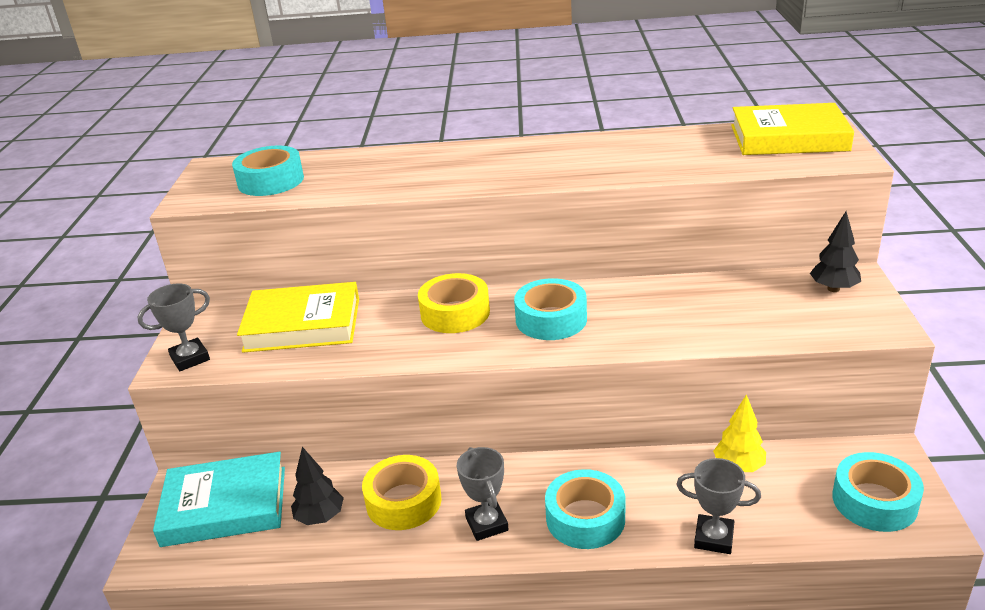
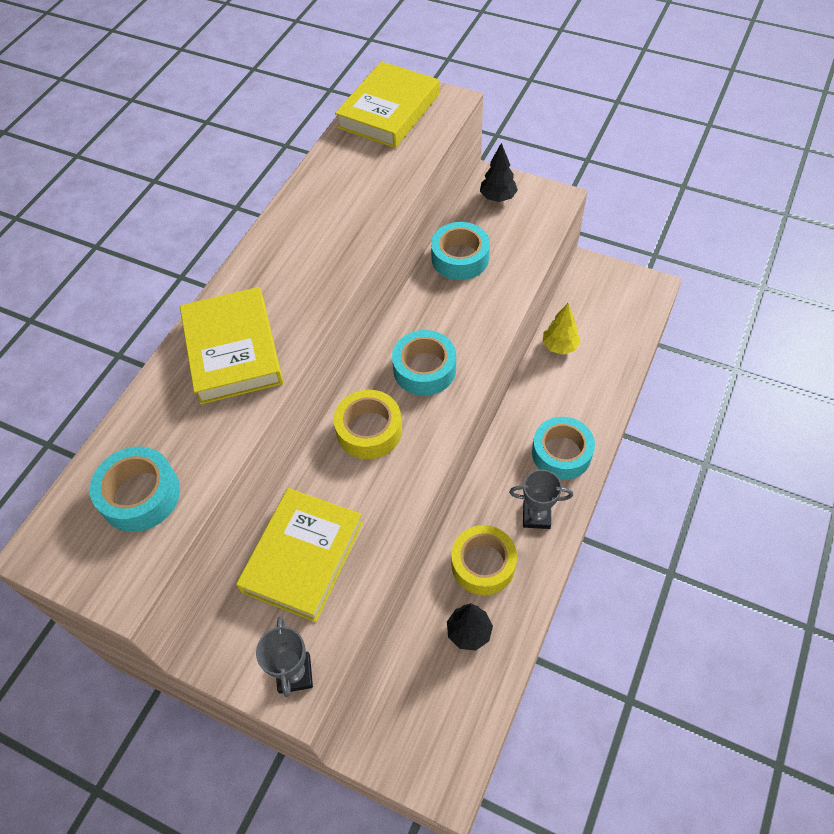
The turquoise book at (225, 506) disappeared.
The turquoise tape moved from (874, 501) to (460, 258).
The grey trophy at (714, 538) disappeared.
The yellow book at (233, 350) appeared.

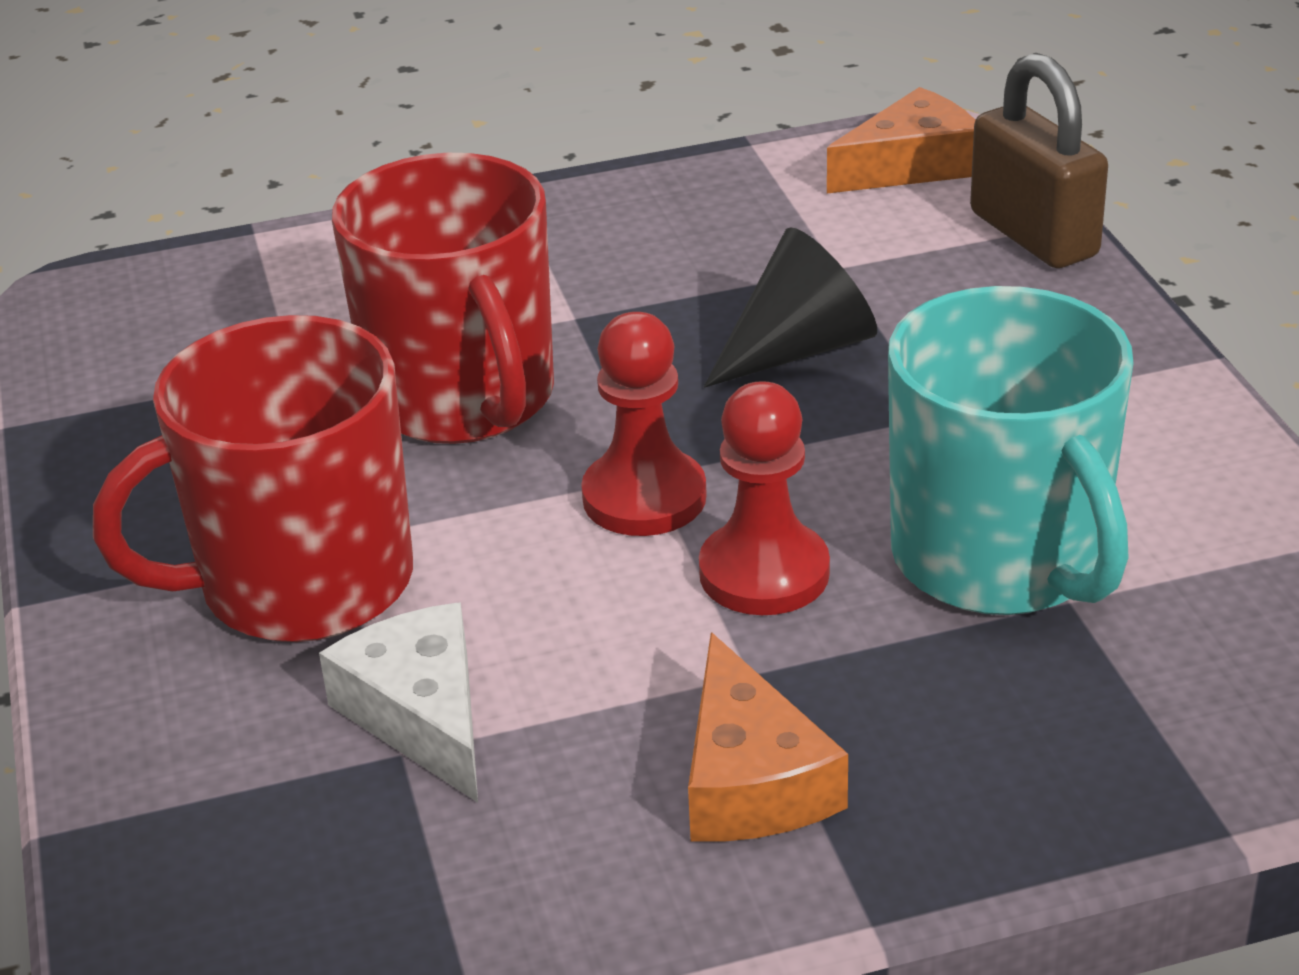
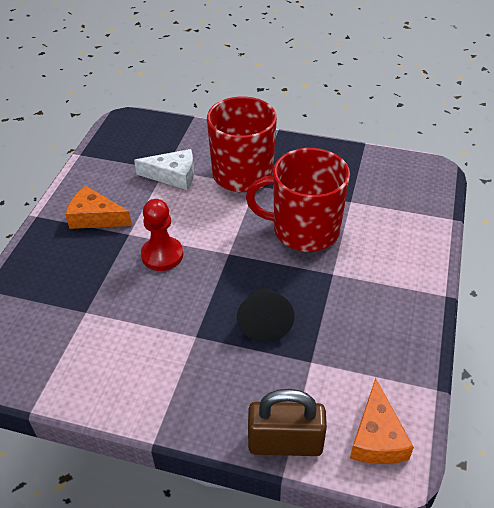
The turquoise mug at (1001, 558) disappeared.
The red pawn at (644, 497) disappeared.

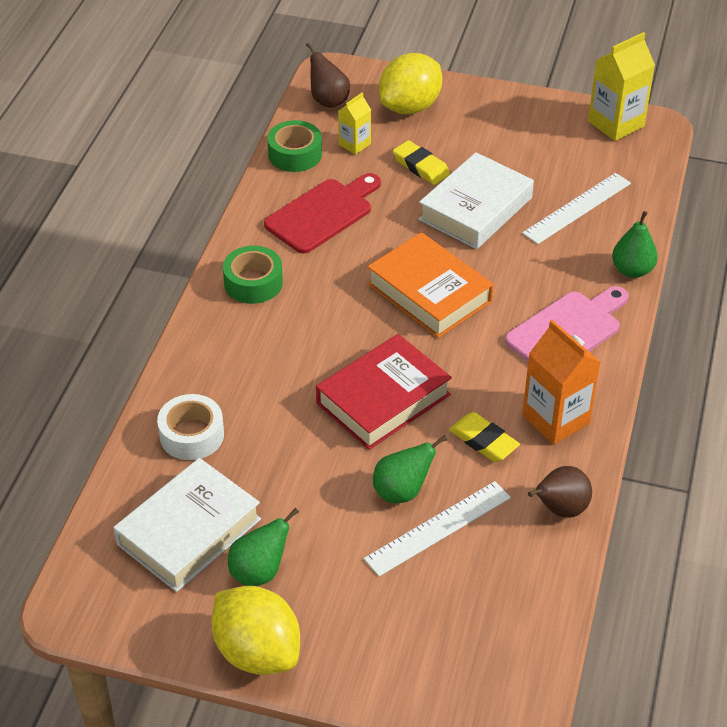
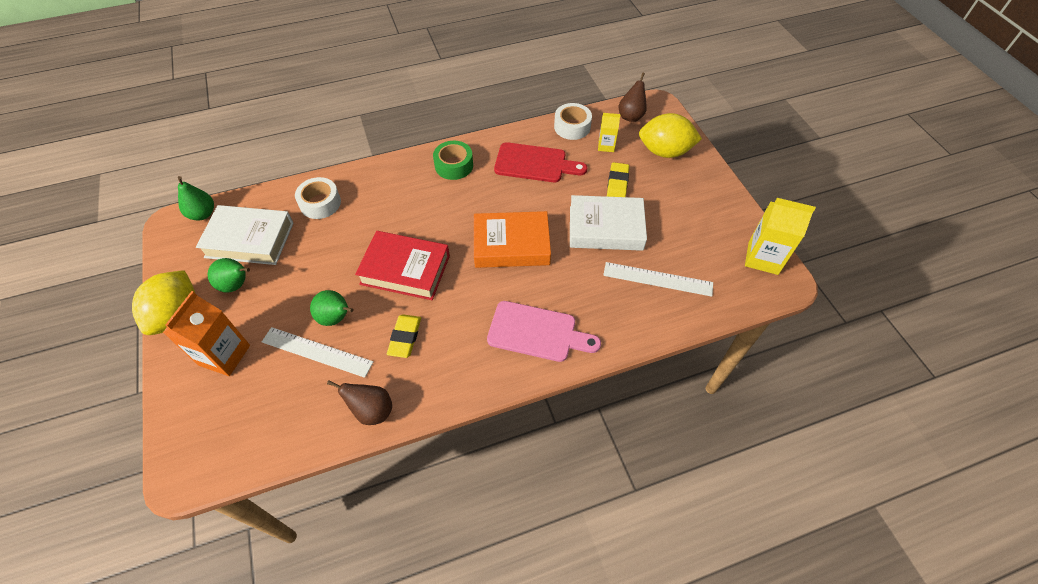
The green tape at (295, 154) became the white tape at (572, 127).
The green pear moved from (632, 270) to (203, 214).
The orange book at (429, 293) turned 75 degrees clockwise.
The orange carton moved from (556, 419) to (224, 355).

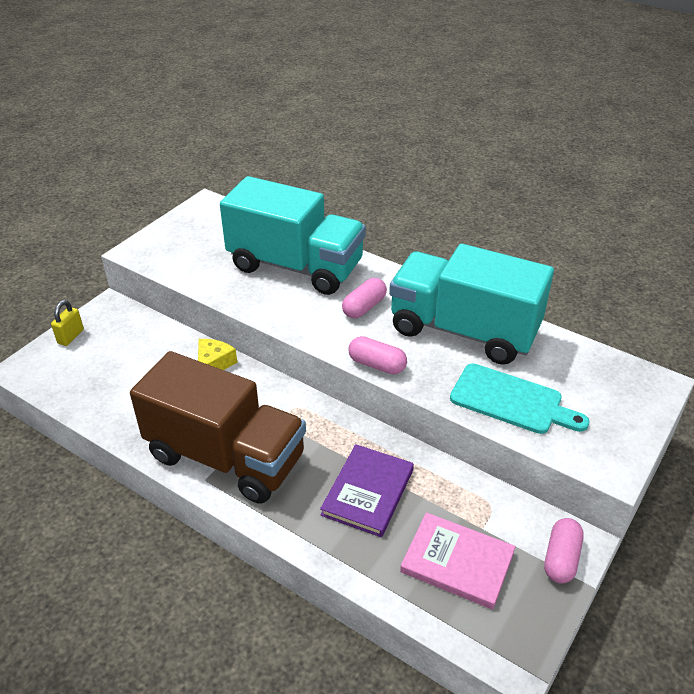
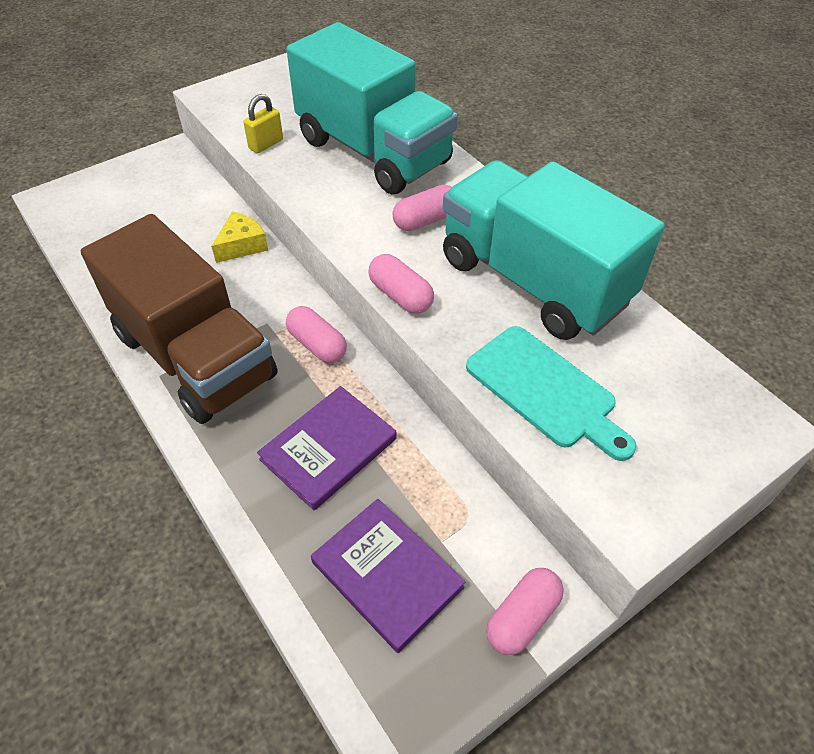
The yellow padlock moved from (71, 336) to (266, 144).
The pink book at (457, 562) became the purple book at (387, 575).
The pink capsule at (317, 344) appeared.

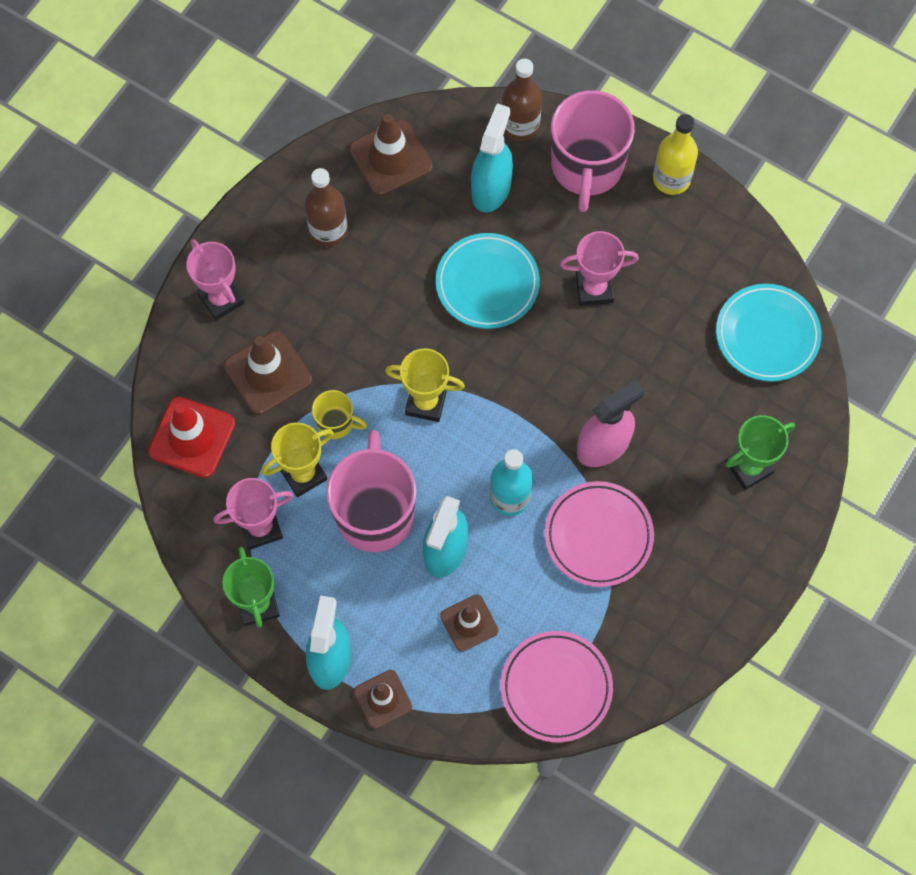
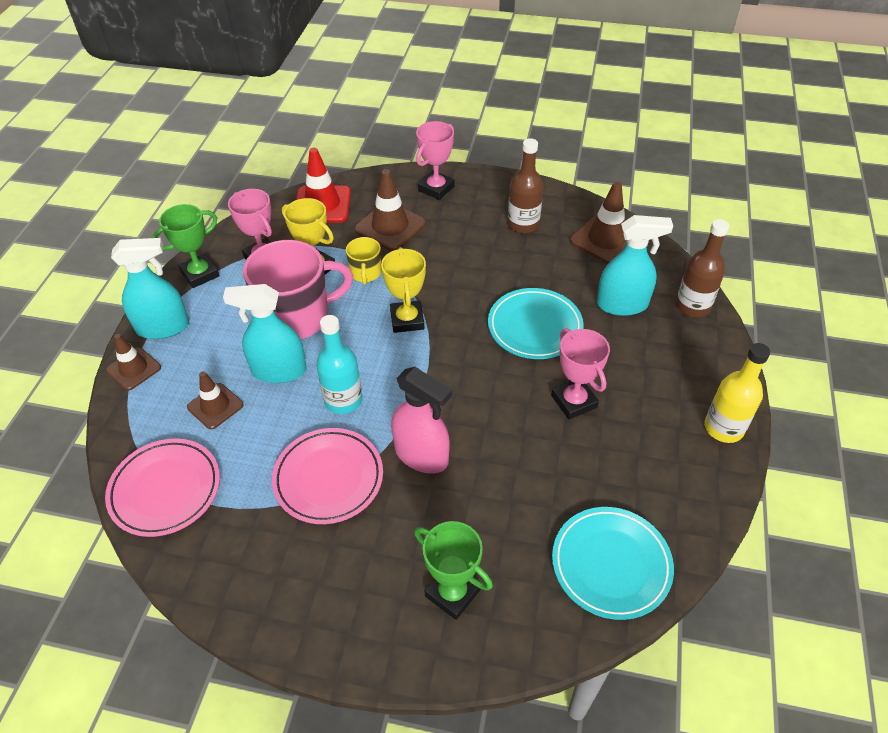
The pink mug at (587, 167) disappeared.

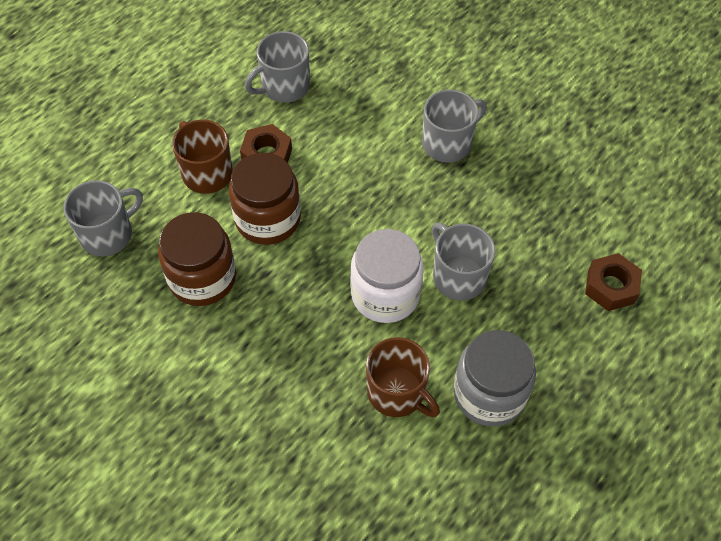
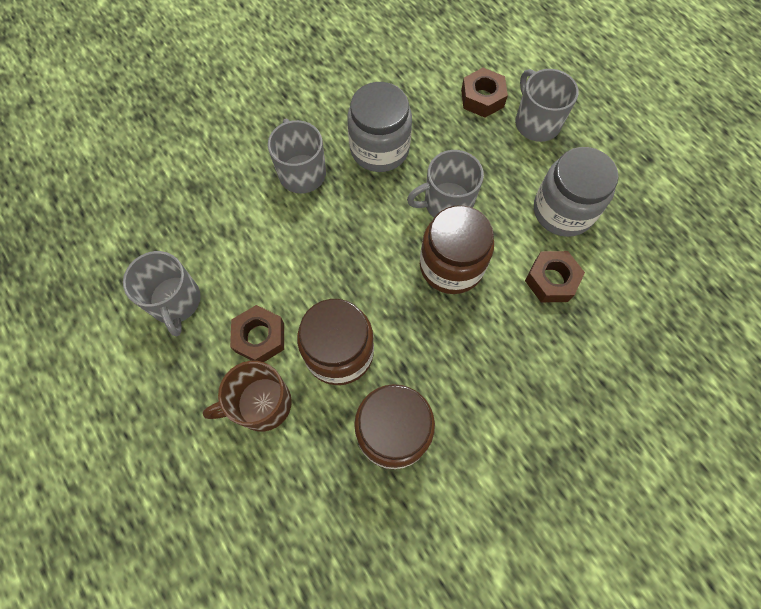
The grey mug moved from (108, 234) to (536, 122).
The white jar at (385, 294) became the brown jar at (451, 266).
The brown mug at (397, 393) was replaced by the brown nut at (551, 280).
The grey jar at (379, 149) appeared.

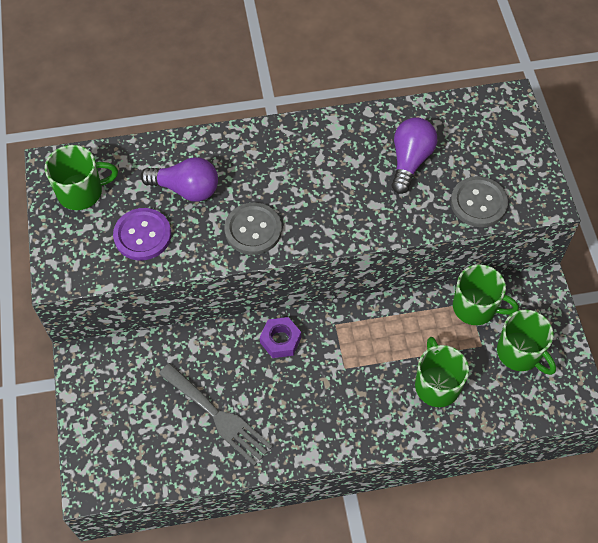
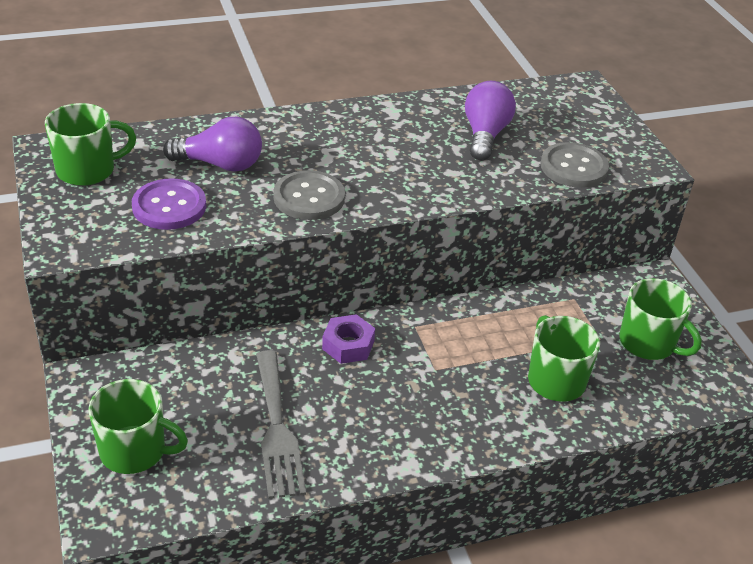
The green mug moved from (475, 307) to (135, 451).
The grey fork at (218, 416) turned 45 degrees clockwise.

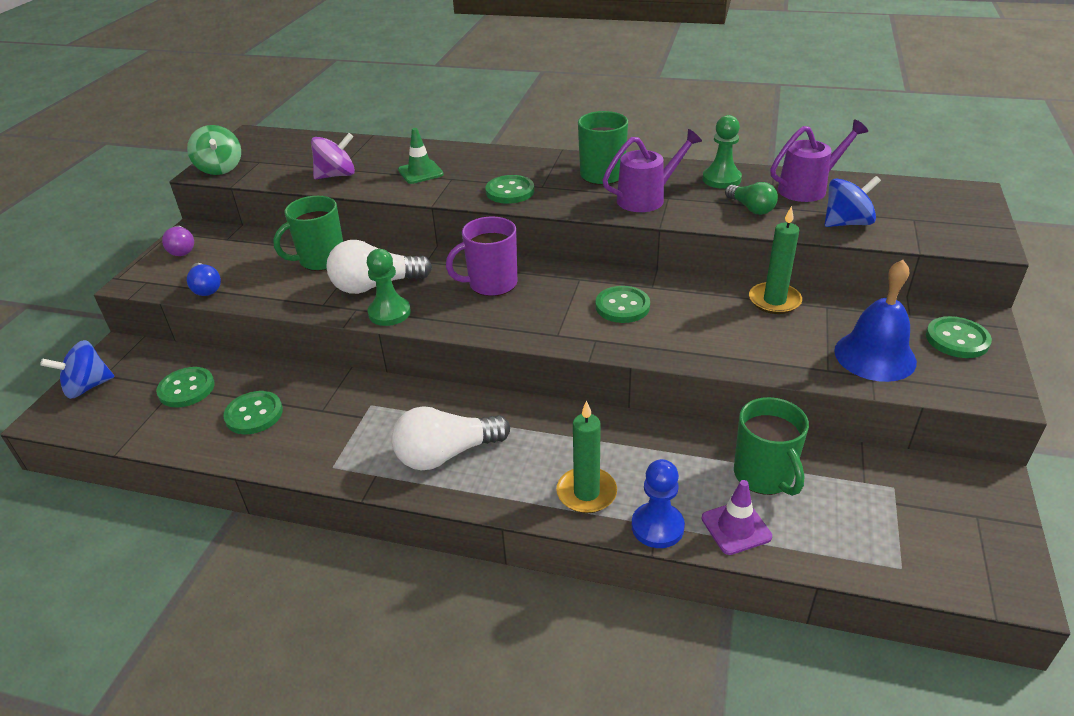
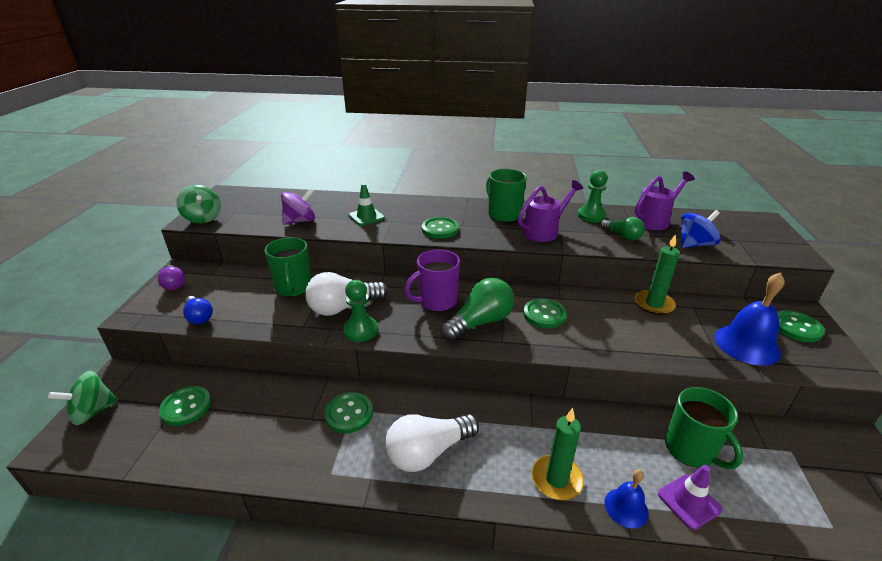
The green mug at (321, 260) turned 60 degrees counterclockwise.
The blue spinning top at (87, 387) became the green spinning top at (92, 412).
The green button moved from (254, 414) to (349, 414).
The blue pawn at (657, 527) was replaced by the blue bell at (626, 507).
The green light bulb at (480, 322) appeared.

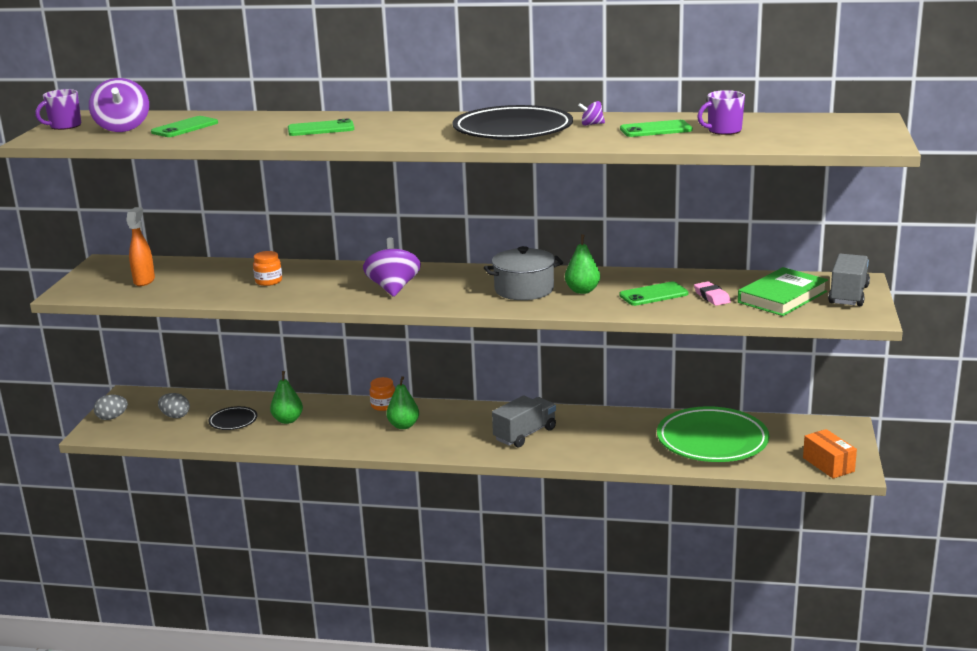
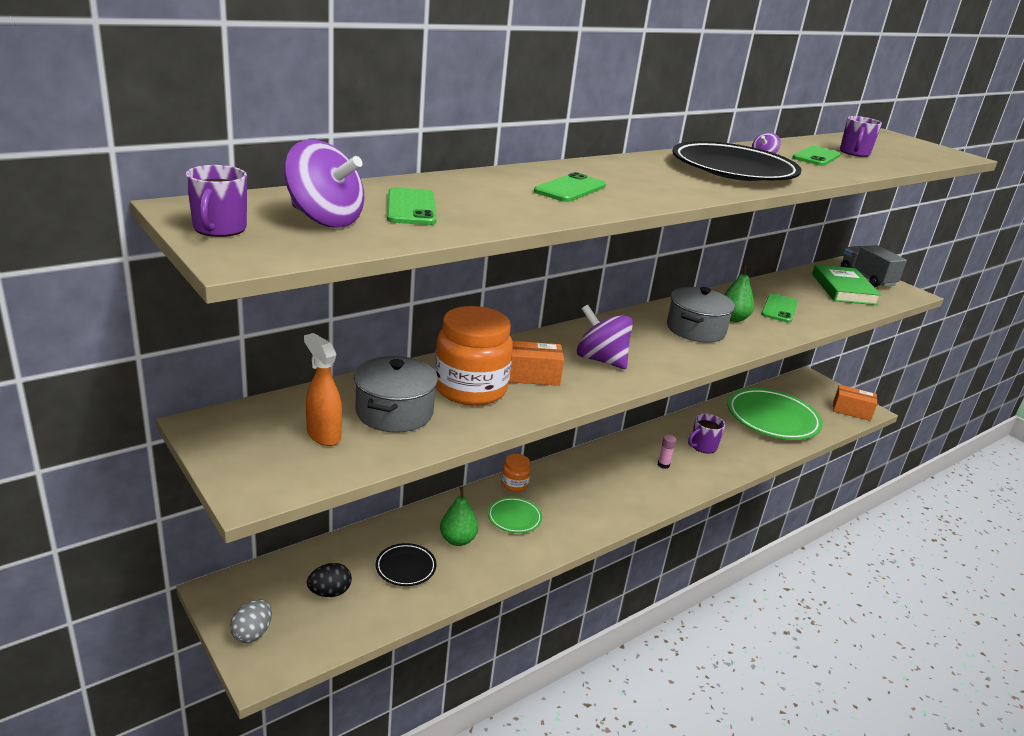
The orange jar at (268, 281) changed to 2.15 times the size.
The pink eraser at (712, 297) disappeared.
The green pear at (403, 426) disappeared.
The grey egg at (175, 416) became the black egg at (329, 592).
The grey truck at (525, 434) was replaced by the pink glue stick at (663, 465).
The orange box at (532, 376) appeared.
The grey pot at (394, 412) appeared.
The purple mug at (702, 446) appeared.
The green plate at (514, 518) appeared.

